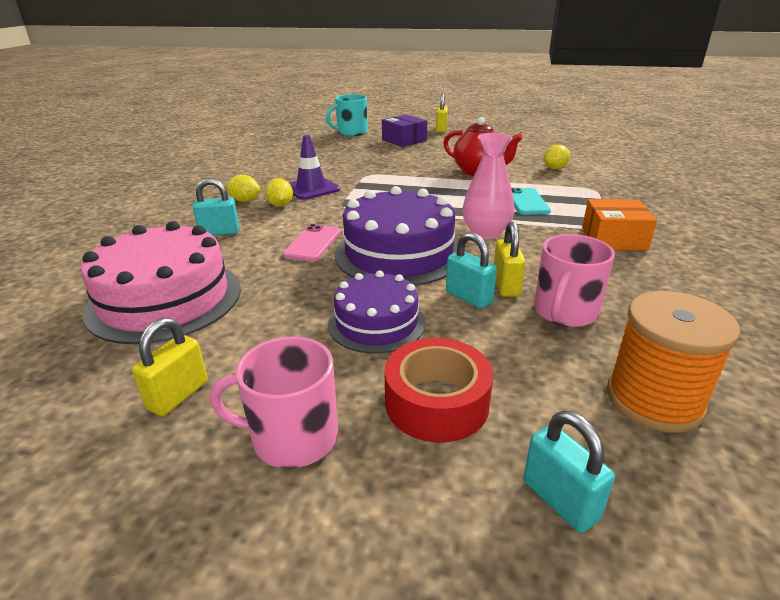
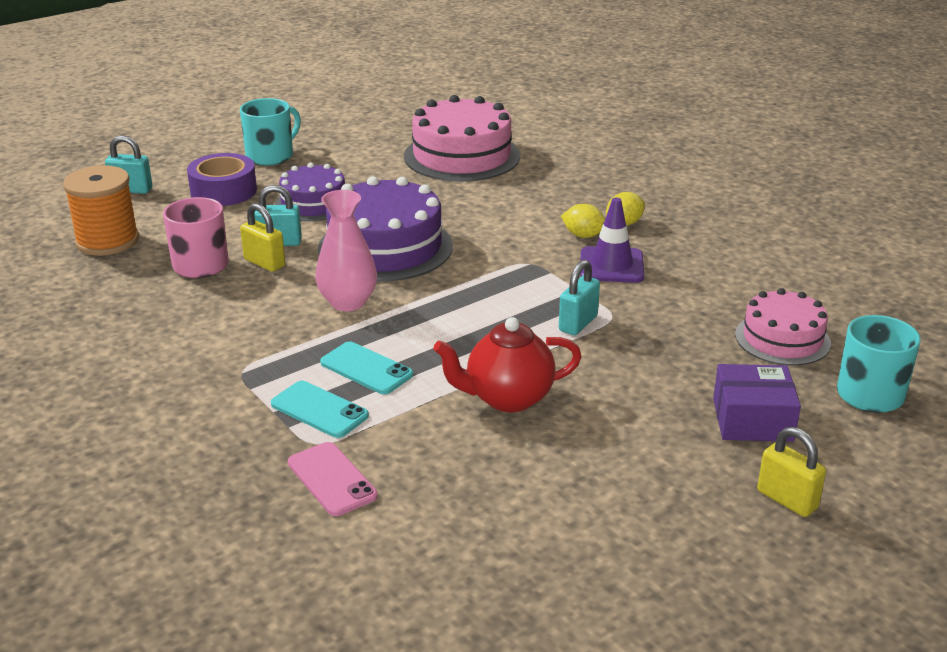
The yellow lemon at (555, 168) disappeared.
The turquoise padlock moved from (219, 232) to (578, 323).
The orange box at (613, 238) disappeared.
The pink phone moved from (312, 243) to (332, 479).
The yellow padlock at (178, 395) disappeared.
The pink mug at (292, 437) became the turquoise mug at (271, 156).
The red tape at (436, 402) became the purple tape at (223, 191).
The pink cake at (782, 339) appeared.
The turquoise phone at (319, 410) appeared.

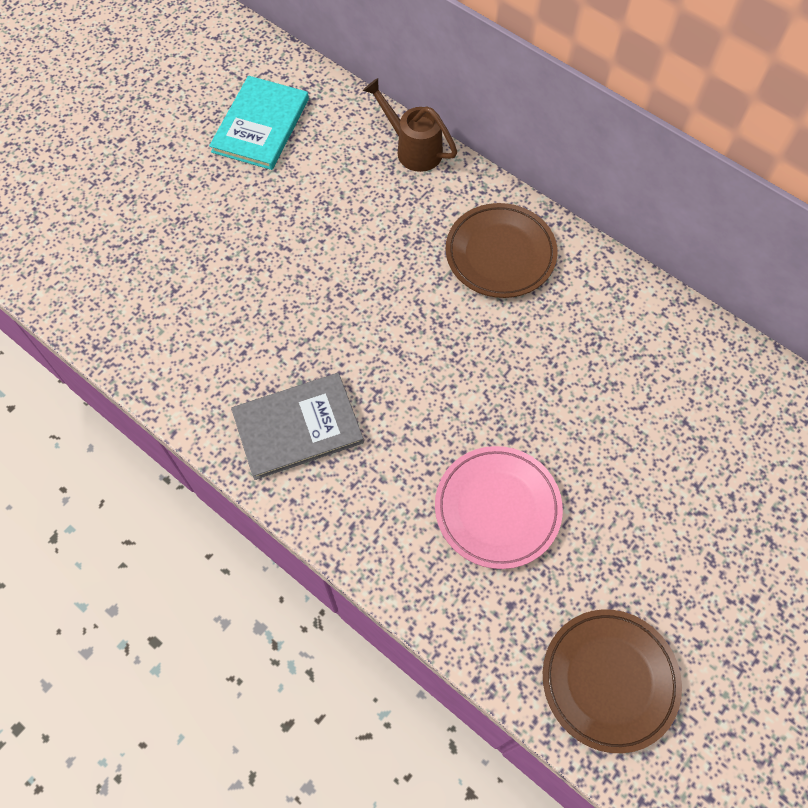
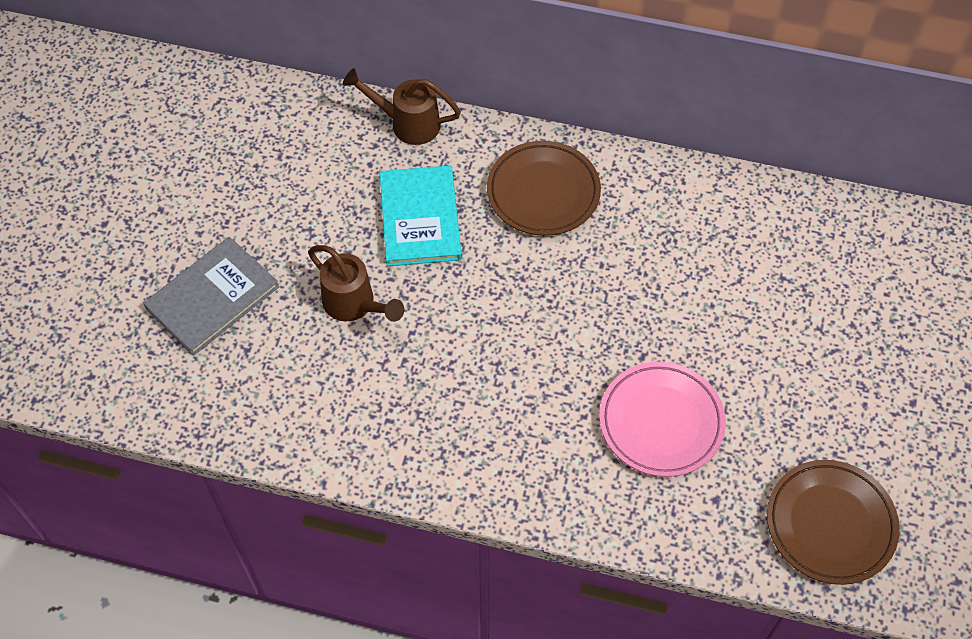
The turquoise book moved from (261, 125) to (420, 218).
The grey book moved from (297, 427) to (212, 297).
The brown watering can at (355, 305) appeared.

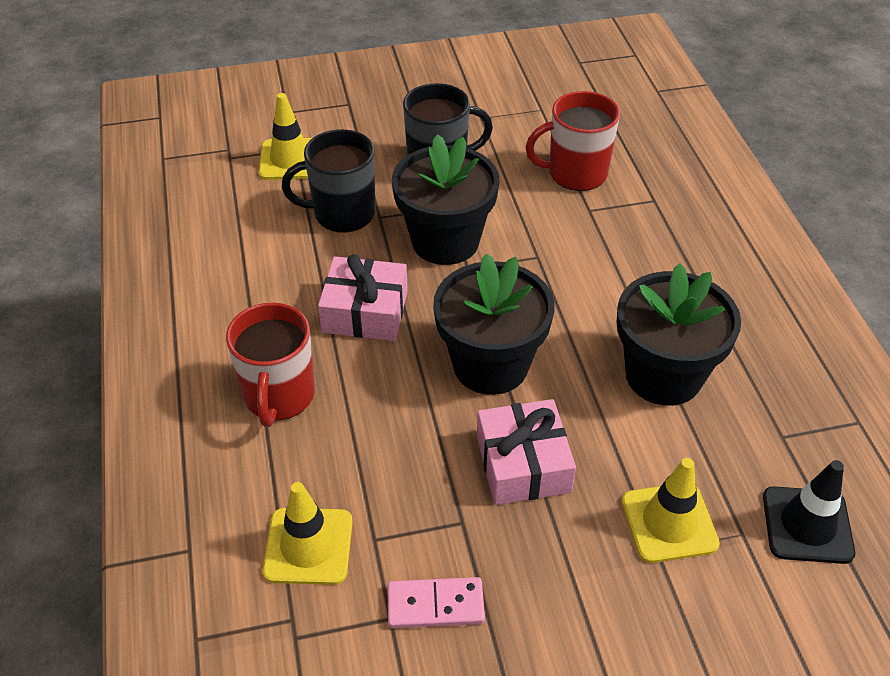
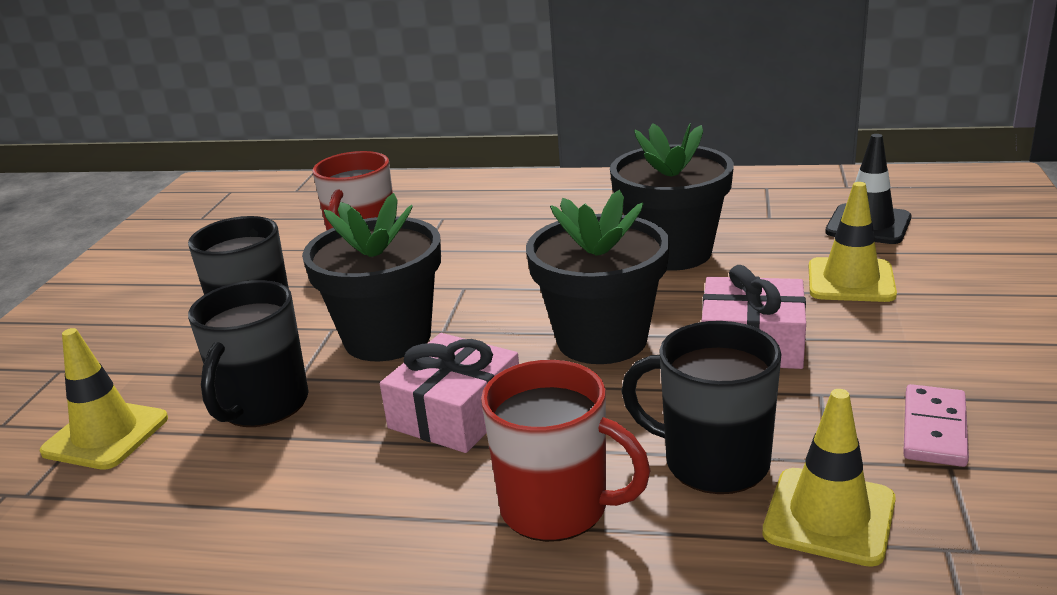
The black mug at (713, 462) appeared.

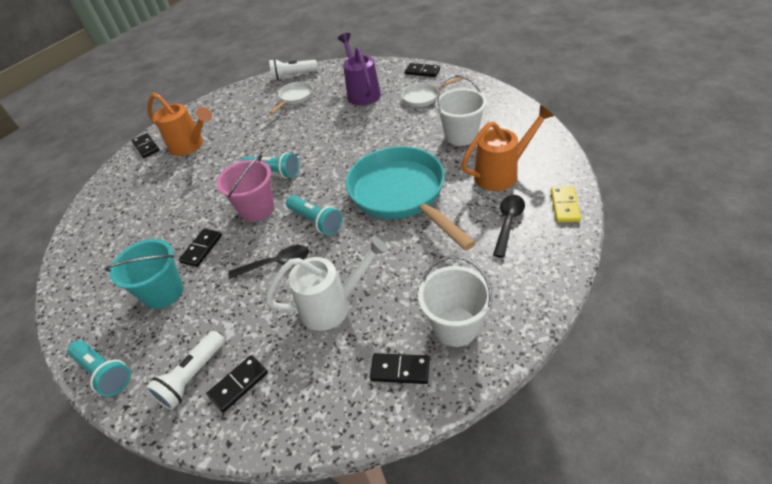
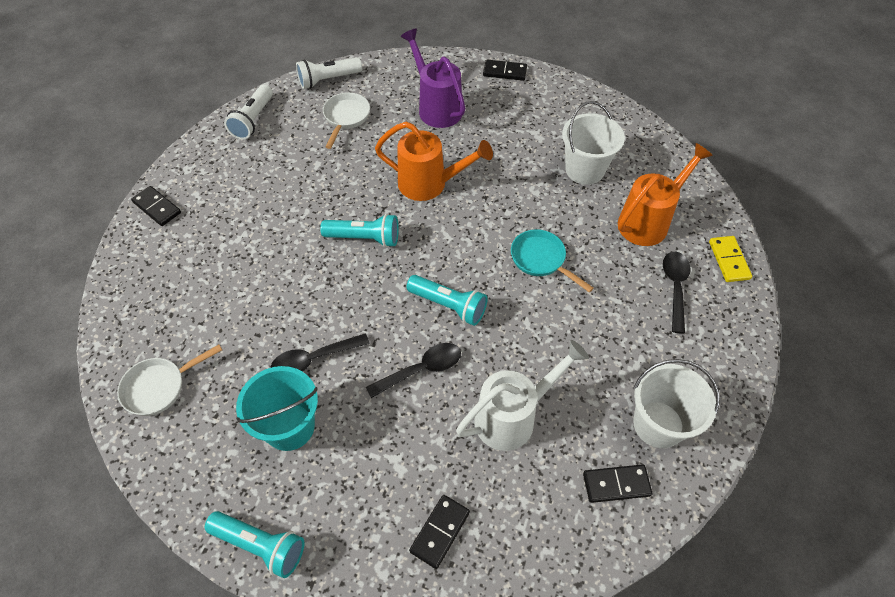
The white pan moved from (423, 97) to (159, 387).
The orange watering can moved from (190, 146) to (429, 184).
The turquoise pan at (401, 195) changed to 0.46 times the size.
The pink bucket at (257, 209) disappeared.
The black domino at (202, 249) was replaced by the black spoon at (313, 359).
The white flashlight moved from (192, 377) to (253, 120).

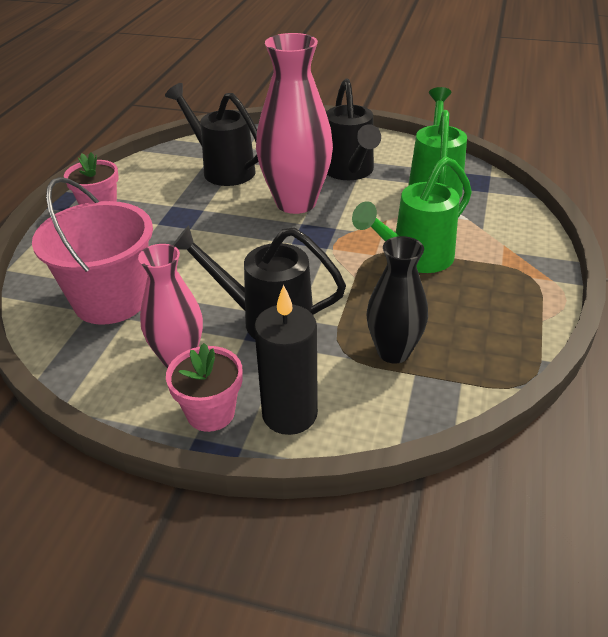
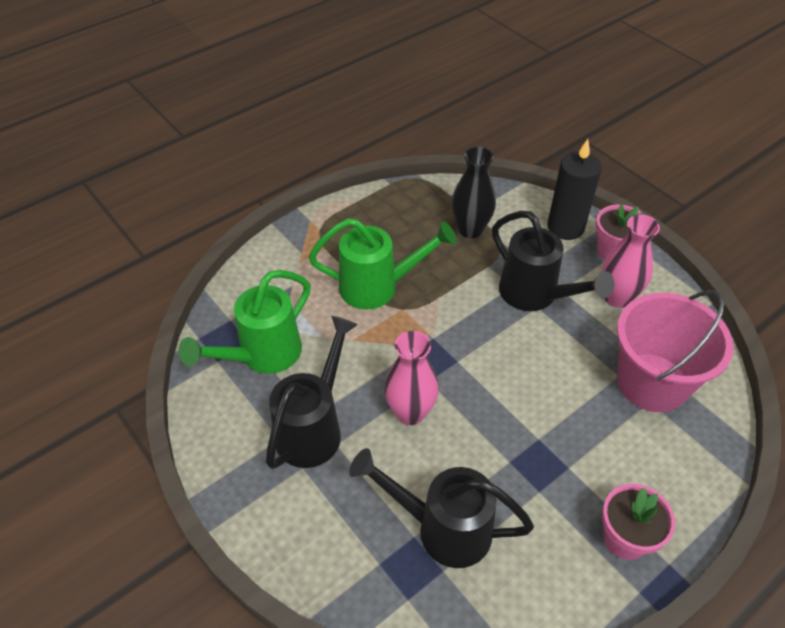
The pink vase at (296, 202) changed to 0.61 times the size.
The black watering can at (223, 169) turned 120 degrees clockwise.

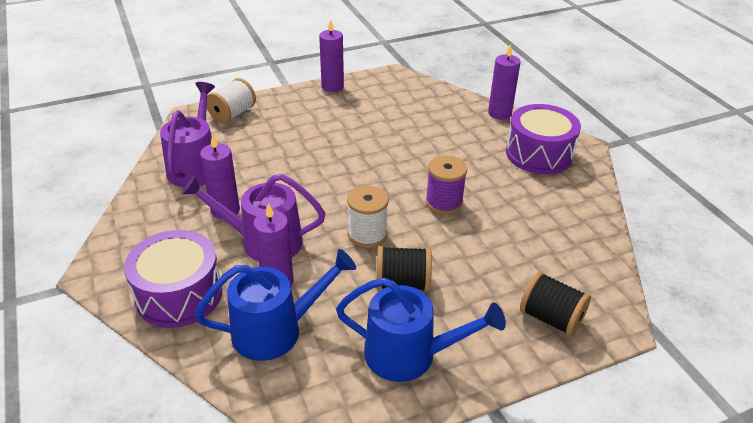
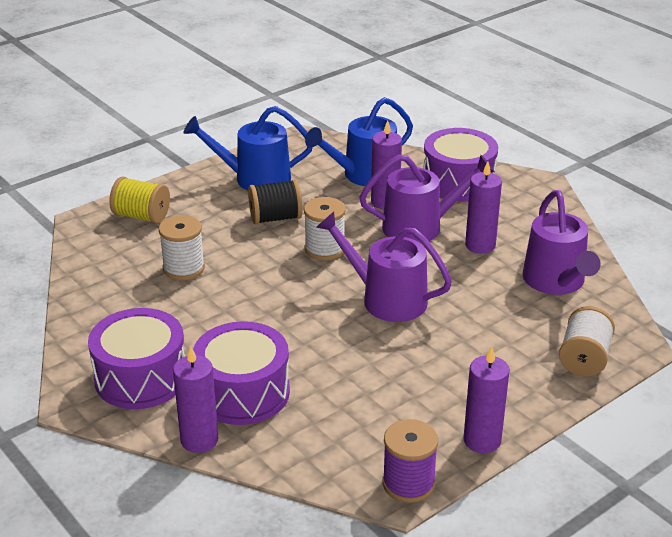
The purple spool moved from (444, 202) to (408, 483).
The black spool at (551, 318) became the yellow spool at (141, 216).
The purple watering can at (386, 299) appeared.
The white spool at (184, 268) appeared.
The purple drum at (243, 392) appeared.

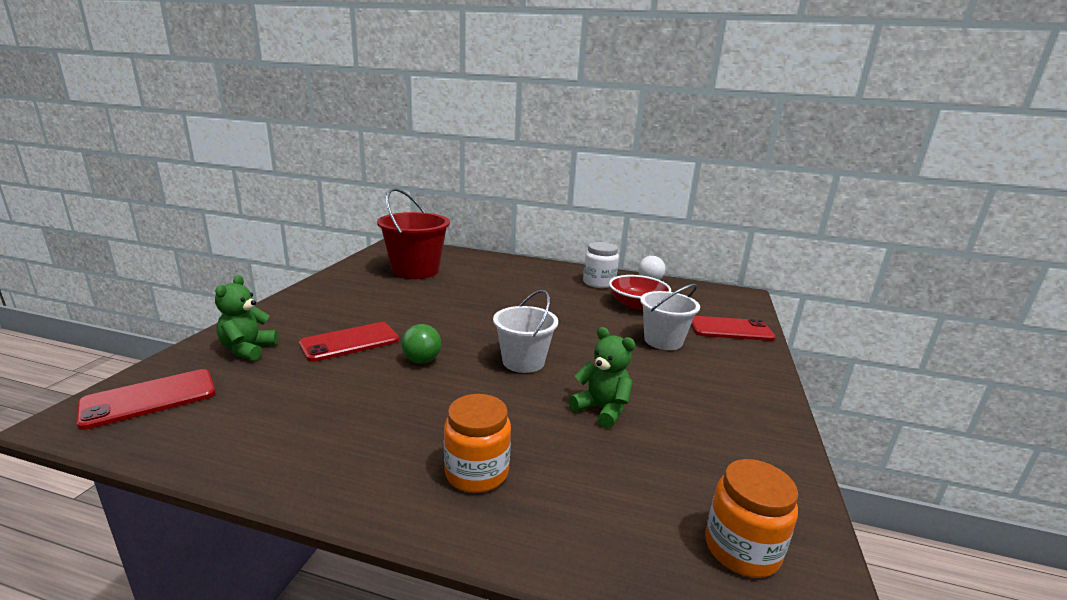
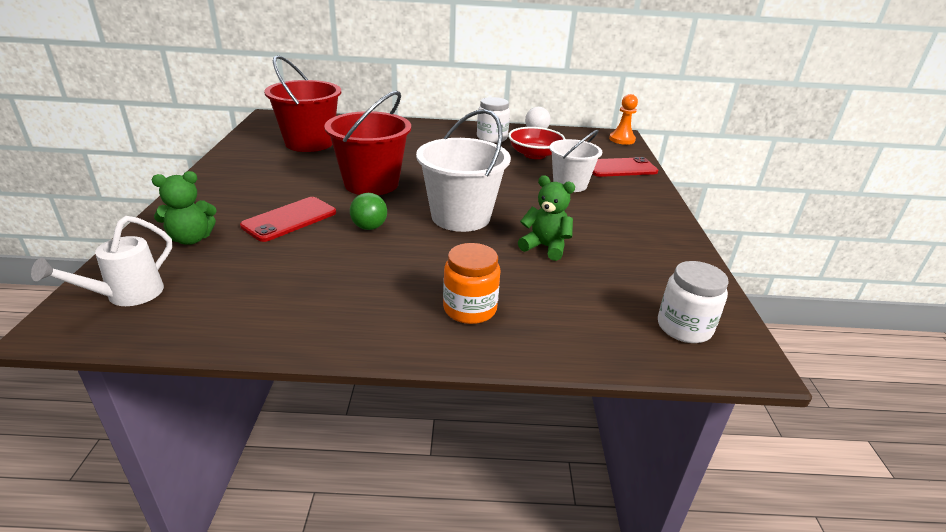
The green teddy bear at (248, 349) turned 105 degrees counterclockwise.
The white bucket at (523, 362) changed to 1.53 times the size.
The red phone at (149, 398) was replaced by the white watering can at (126, 296).
The orange jar at (741, 549) became the white jar at (684, 327).
The red bucket at (371, 183) appeared.
The orange pawn at (622, 139) appeared.

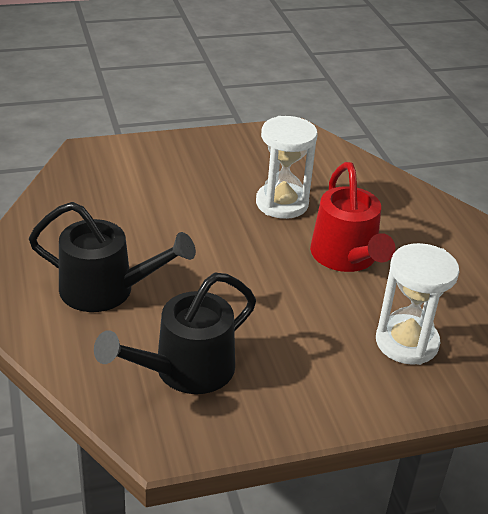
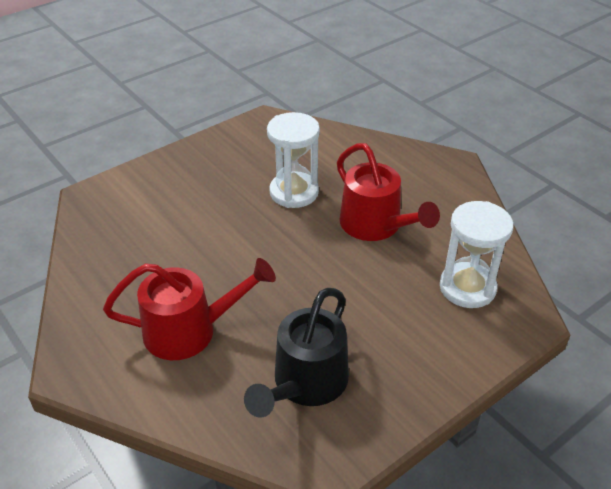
The black watering can at (107, 290) became the red watering can at (190, 330).

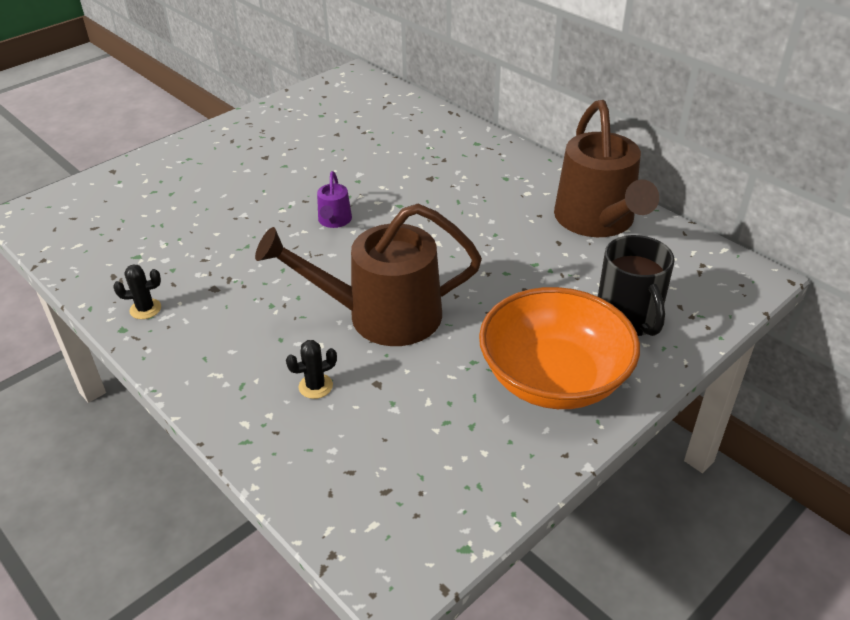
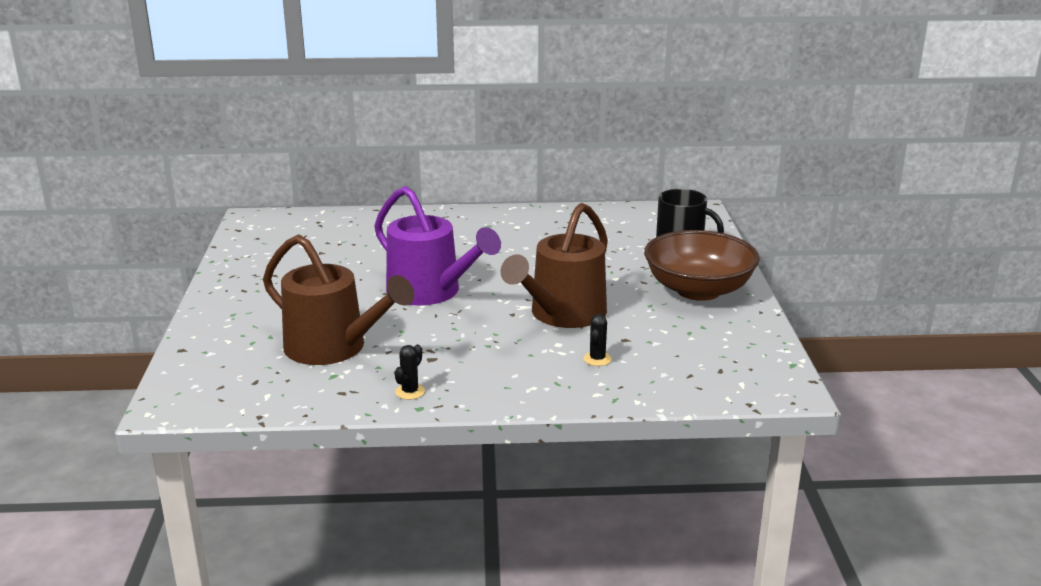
The brown watering can moved from (597, 220) to (333, 348).
The purple watering can at (334, 221) changed to 2.34 times the size.
The orange bowl at (553, 378) became the brown bowl at (698, 290).

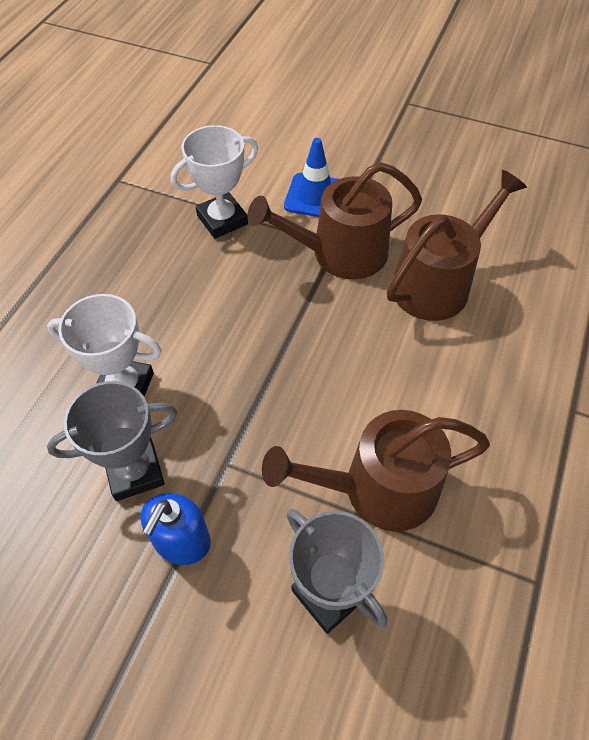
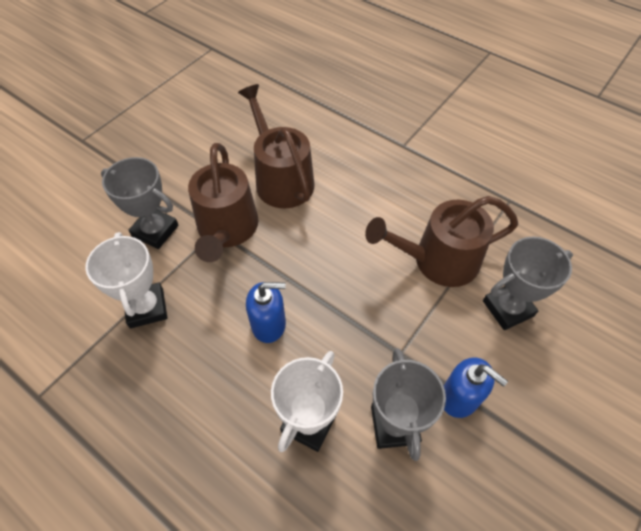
The blue traffic cone at (315, 196) was replaced by the grey trophy at (155, 231).
The brown watering can at (379, 488) turned 75 degrees clockwise.
The blue soap dispenser at (269, 324) appeared.

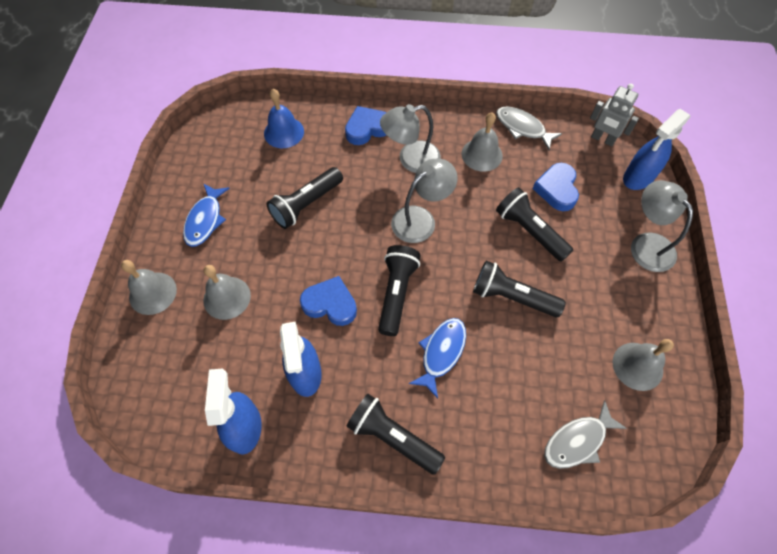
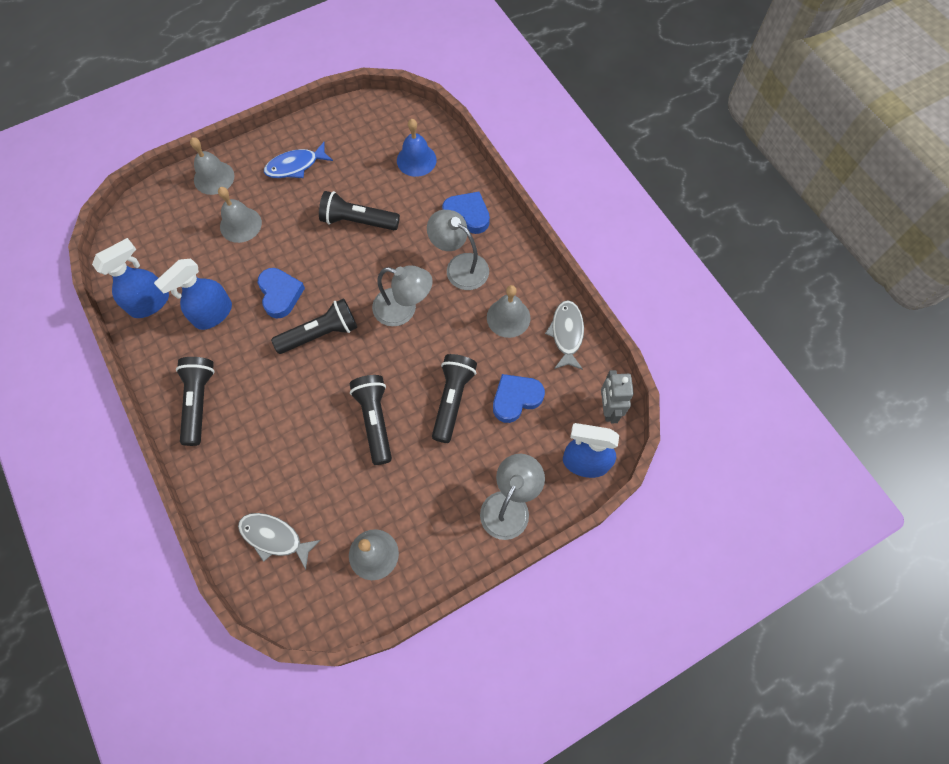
The blue fish at (441, 353) disappeared.

